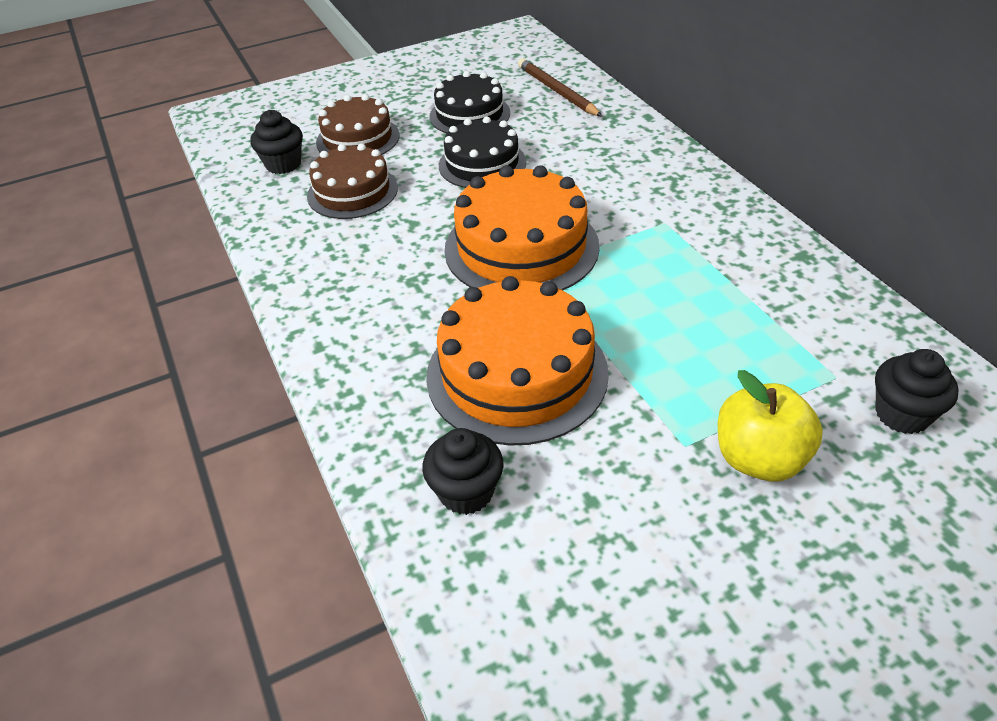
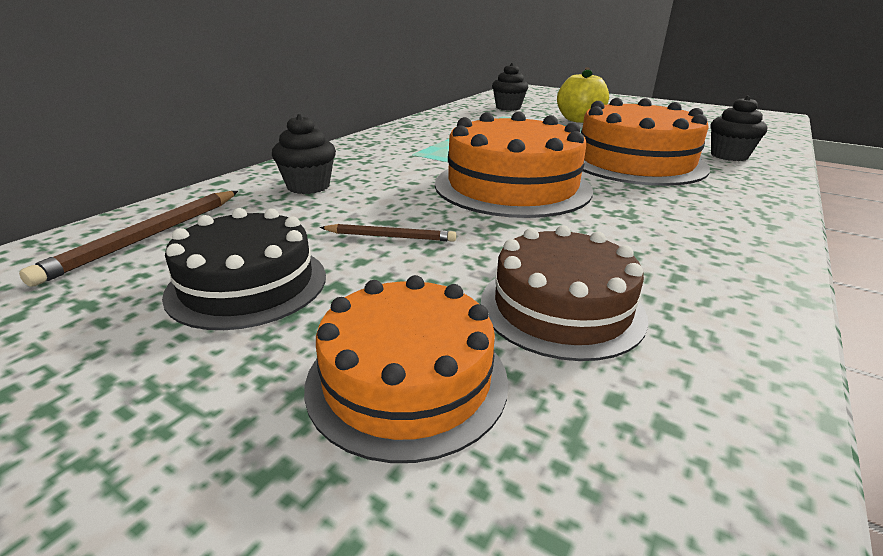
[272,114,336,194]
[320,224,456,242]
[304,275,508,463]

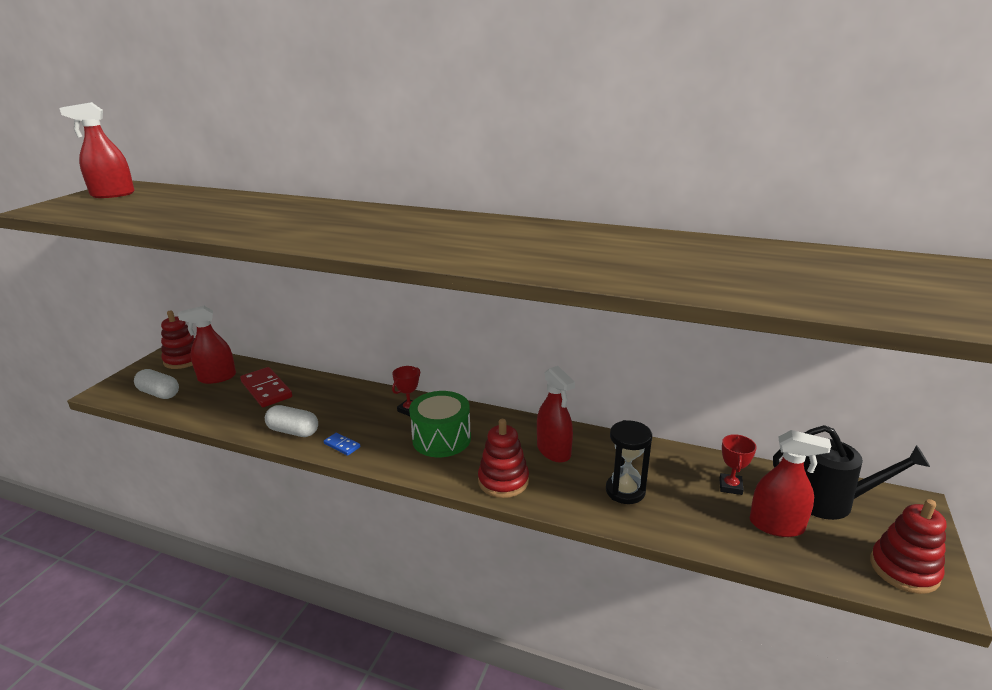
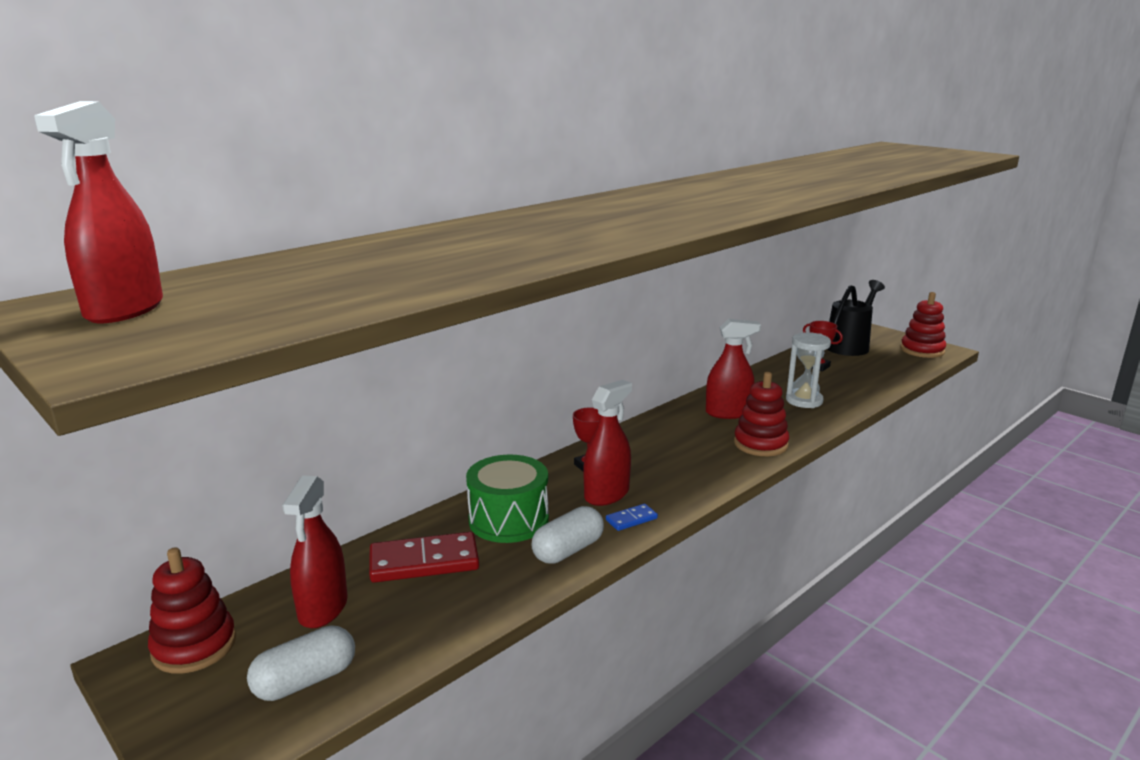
[466,455,549,543]
[583,380,632,506]
[786,332,831,408]

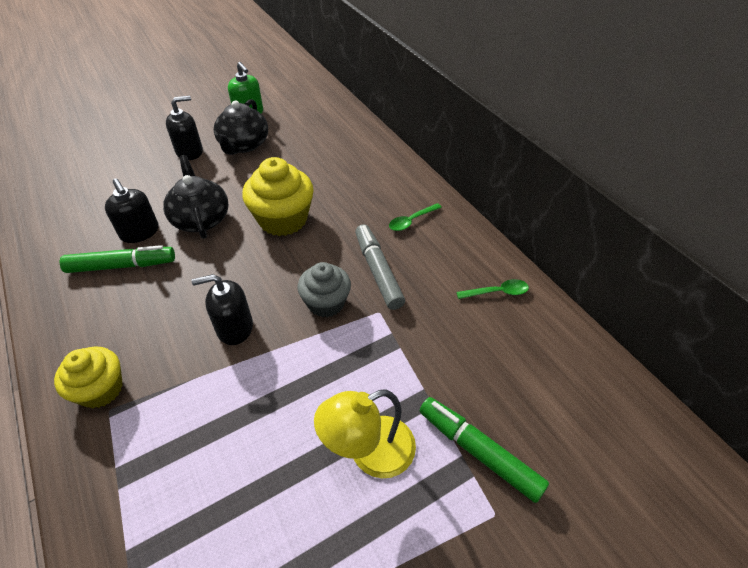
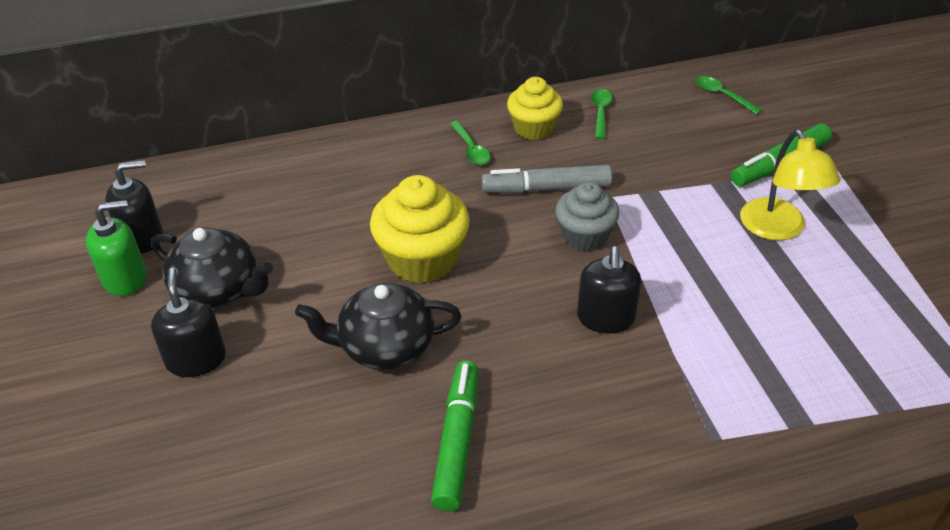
[696,76,762,114]
[507,77,563,140]
[105,160,163,253]

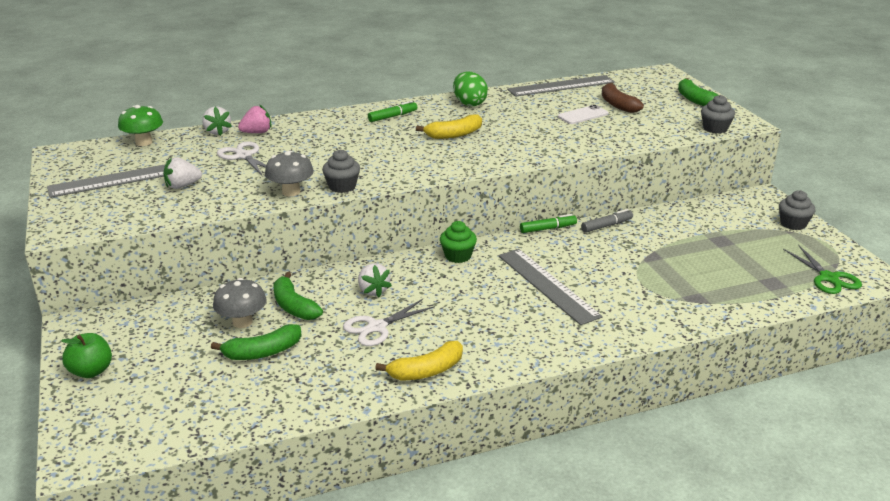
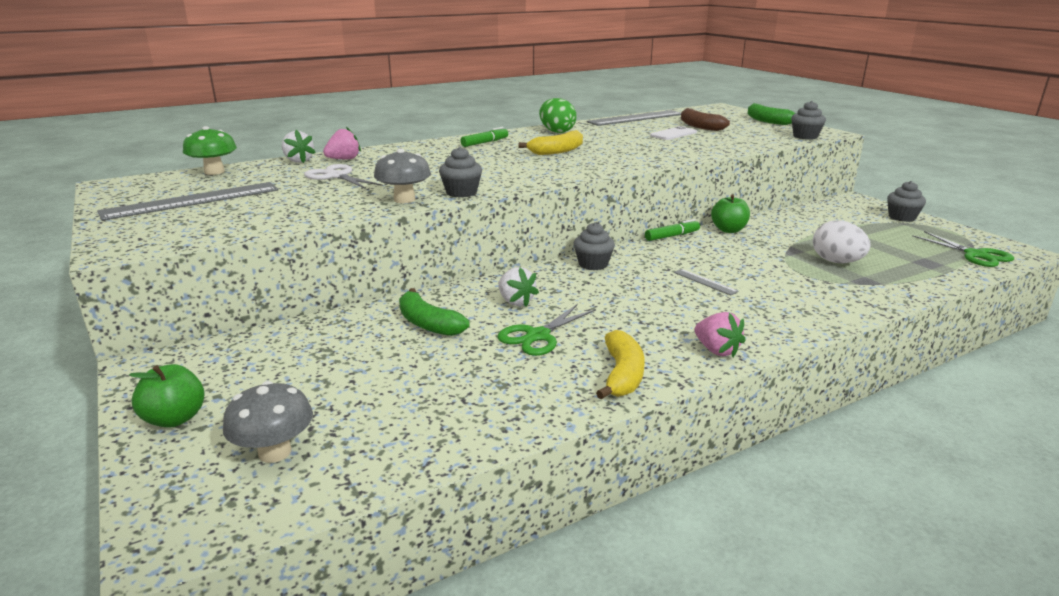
[163,157,202,189] (first image)
[211,324,302,360] (first image)
[695,312,746,357]
[813,220,870,263]
[223,381,313,463]
[711,195,750,233]
[497,304,596,356]
[574,222,615,270]
[596,330,645,400]
[674,269,739,295]

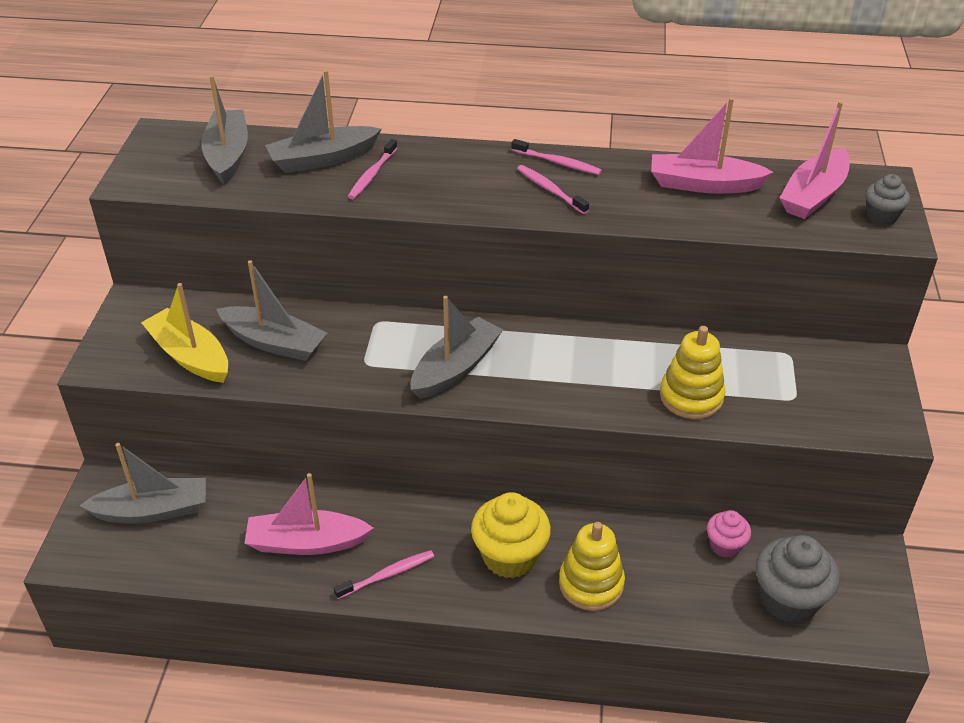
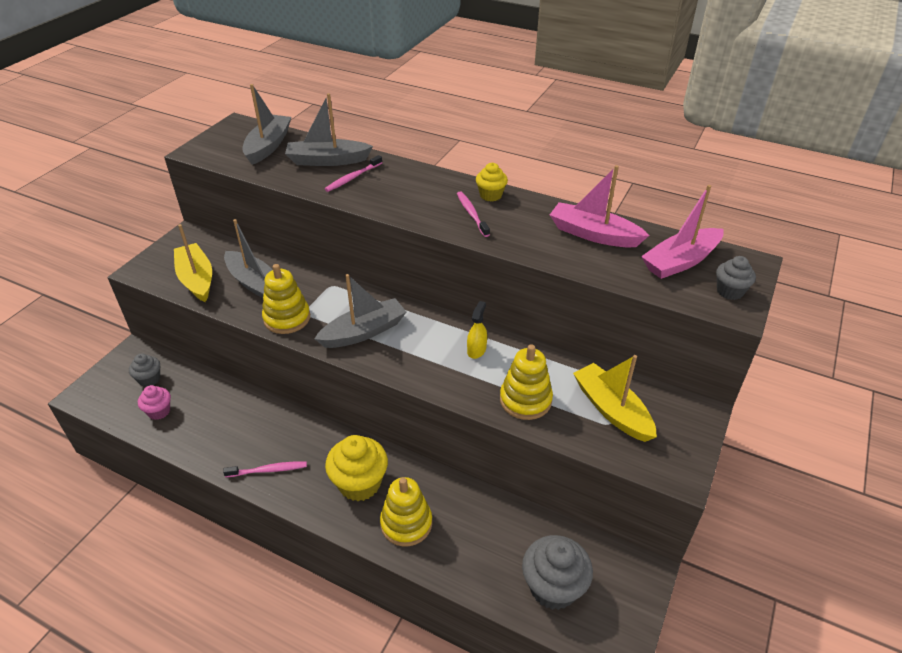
[244,473,373,555] (first image)
[262,264,310,334]
[467,301,487,359]
[573,355,657,442]
[138,385,171,420]
[129,353,160,387]
[476,163,508,202]

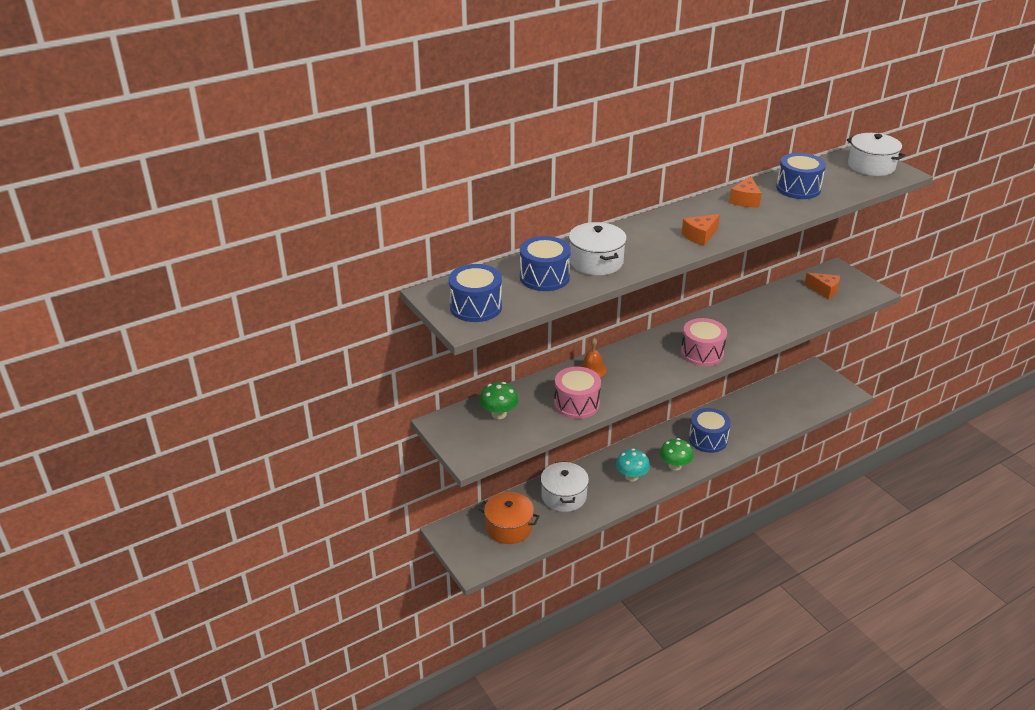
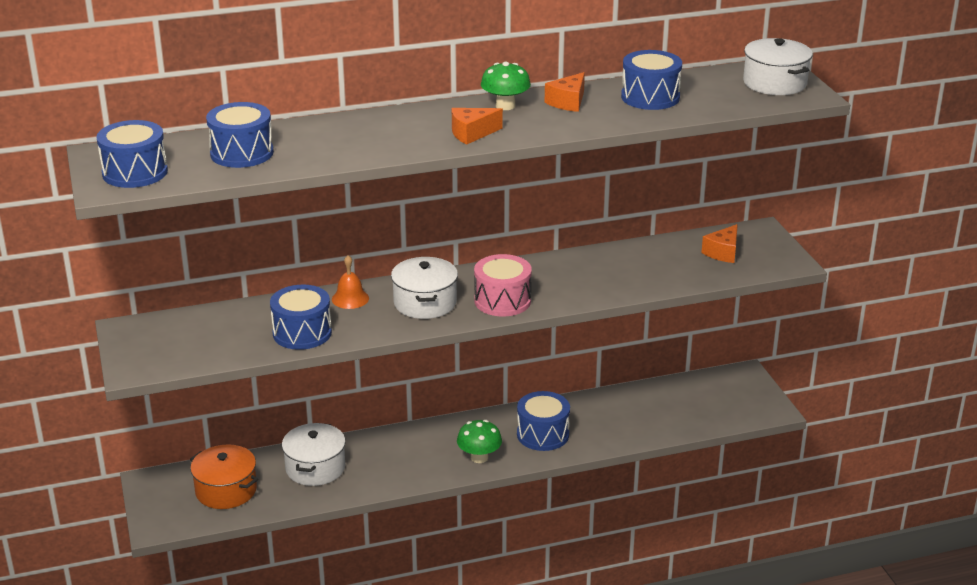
[616,449,650,481] (first image)
[481,62,531,110]
[391,257,458,319]
[270,285,332,350]
[701,224,738,263]

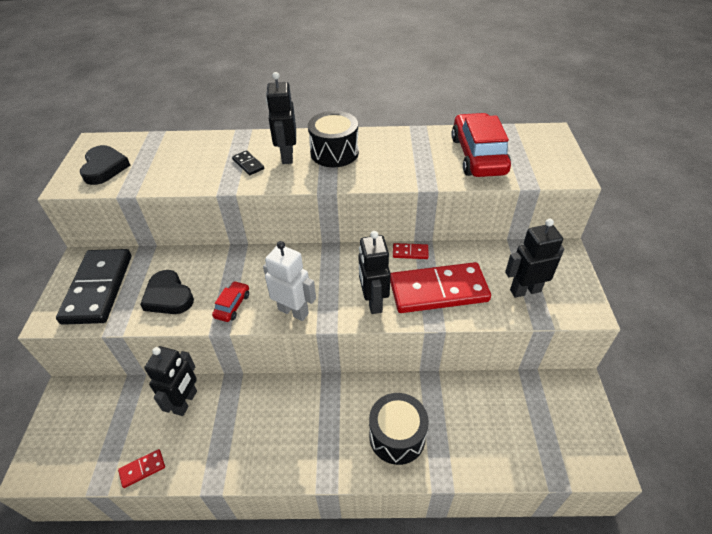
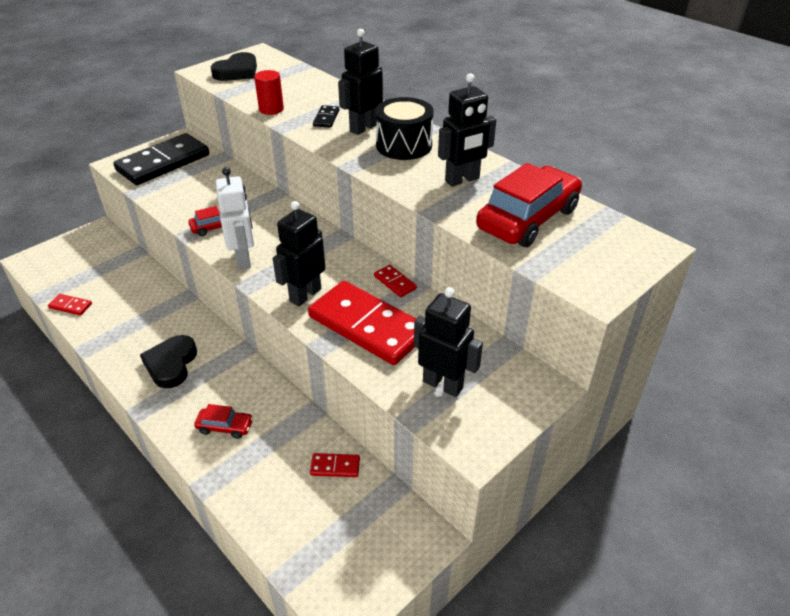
[254,70,284,115]
[310,453,360,477]
[140,335,197,388]
[438,73,496,187]
[194,404,253,439]

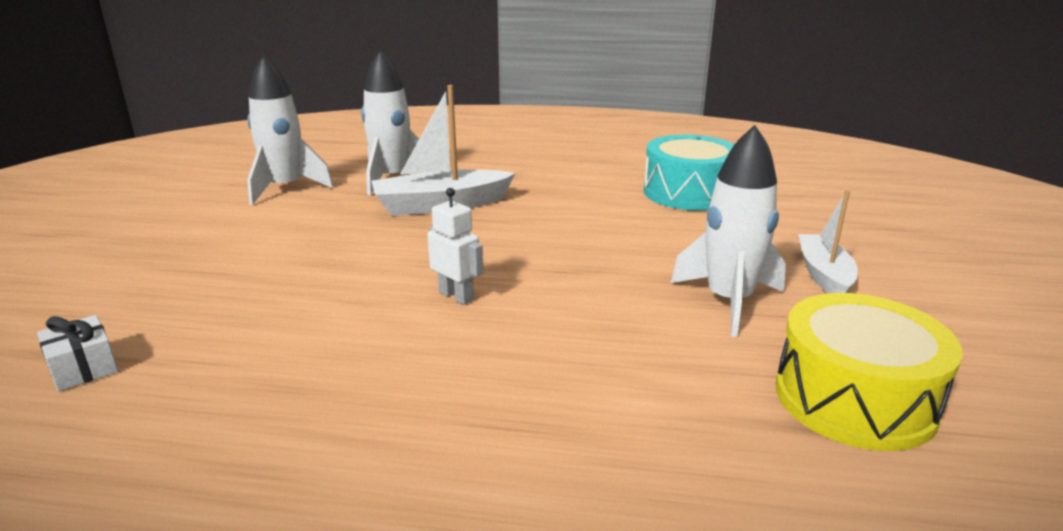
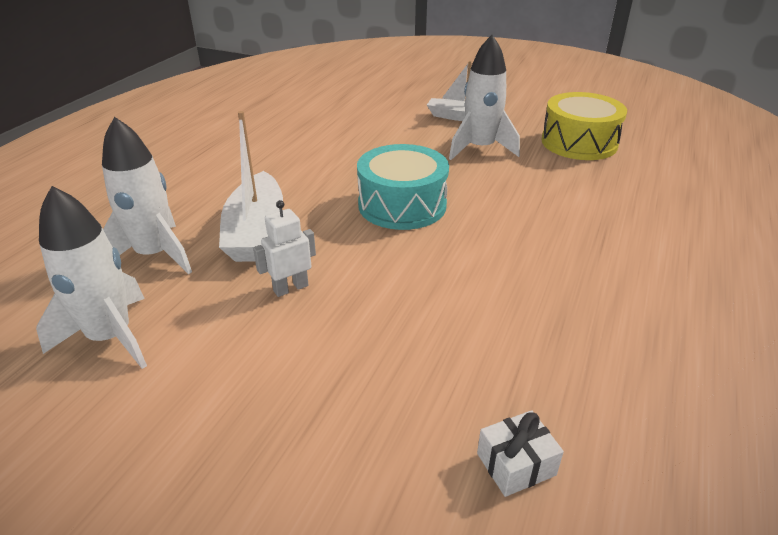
[253,200,316,297]
[357,144,449,230]

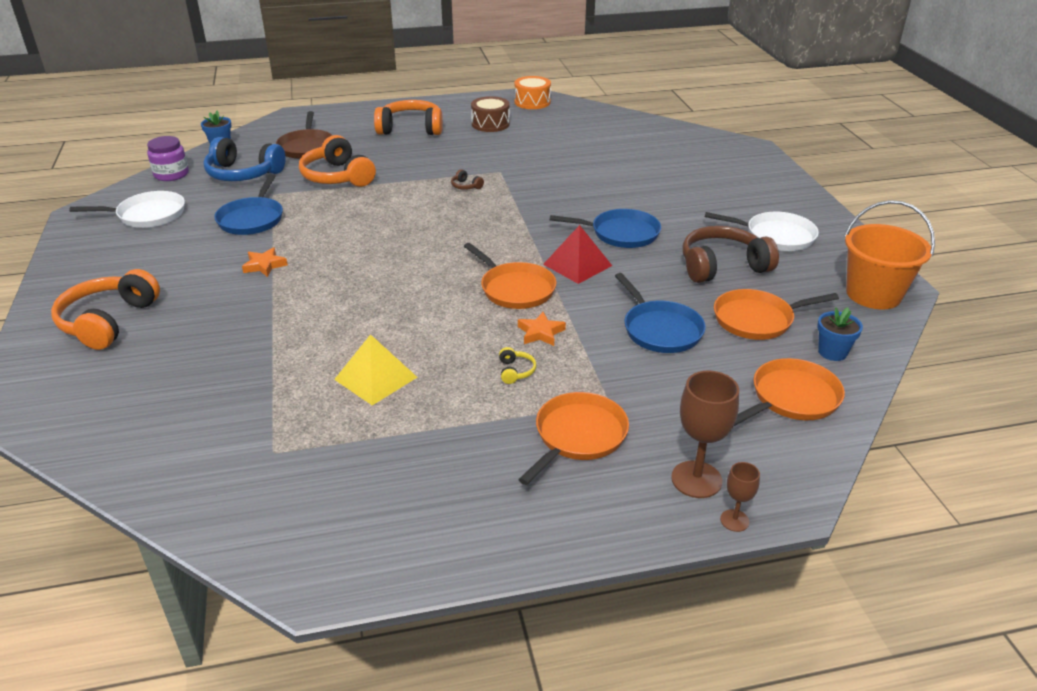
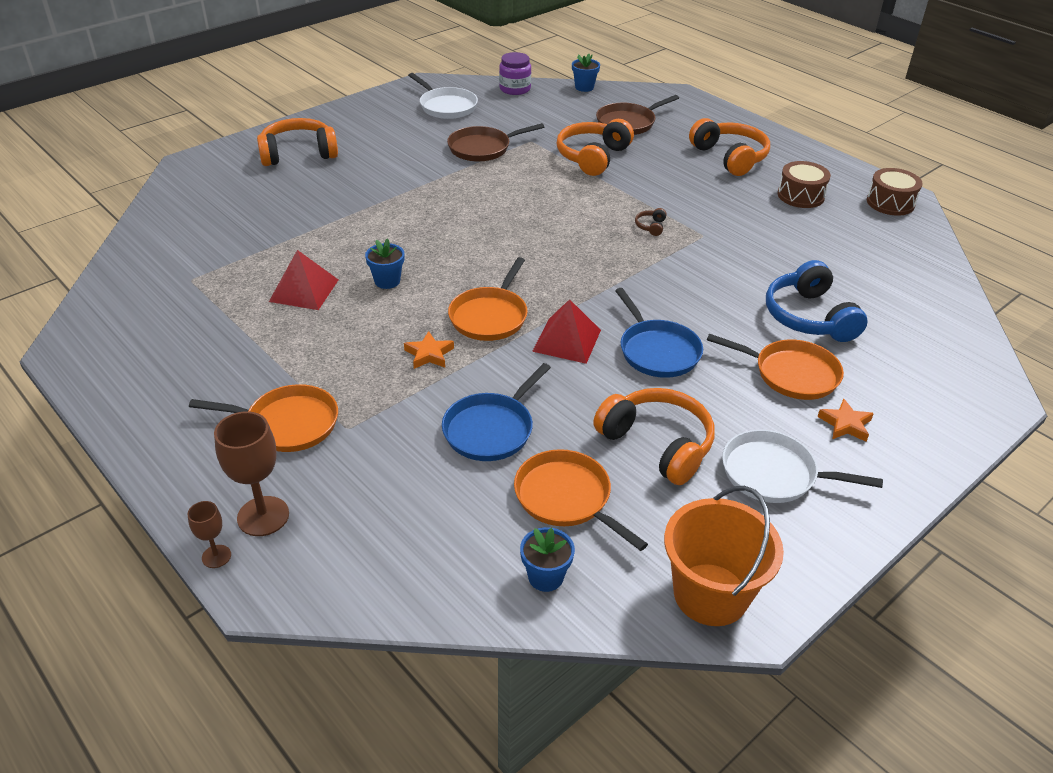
[499,347,536,384] (first image)
[365,238,404,289]
[766,260,868,342]
[817,398,874,442]
[707,334,844,400]
[447,123,544,162]
[269,250,338,310]
[867,168,923,215]
[593,388,715,485]
[722,430,883,503]

